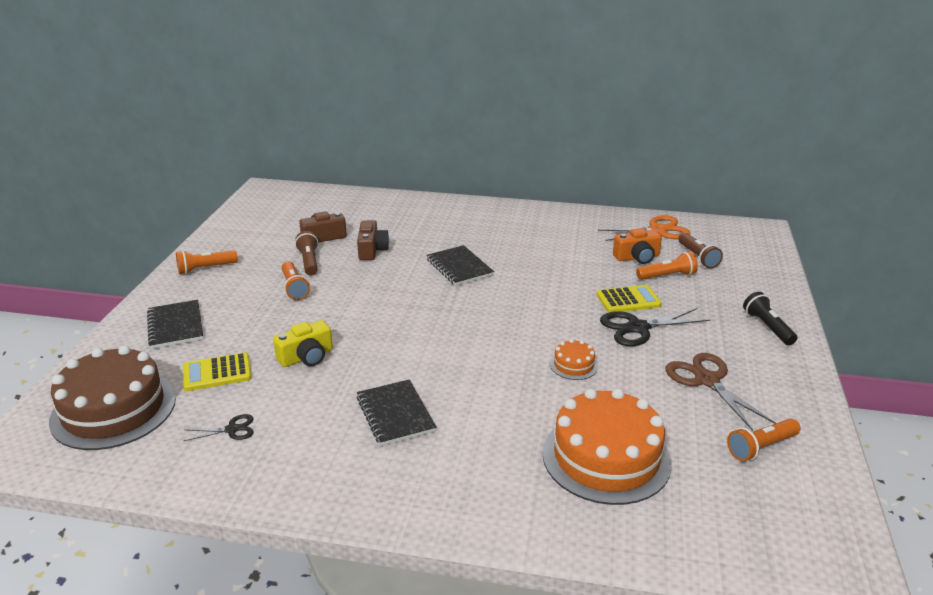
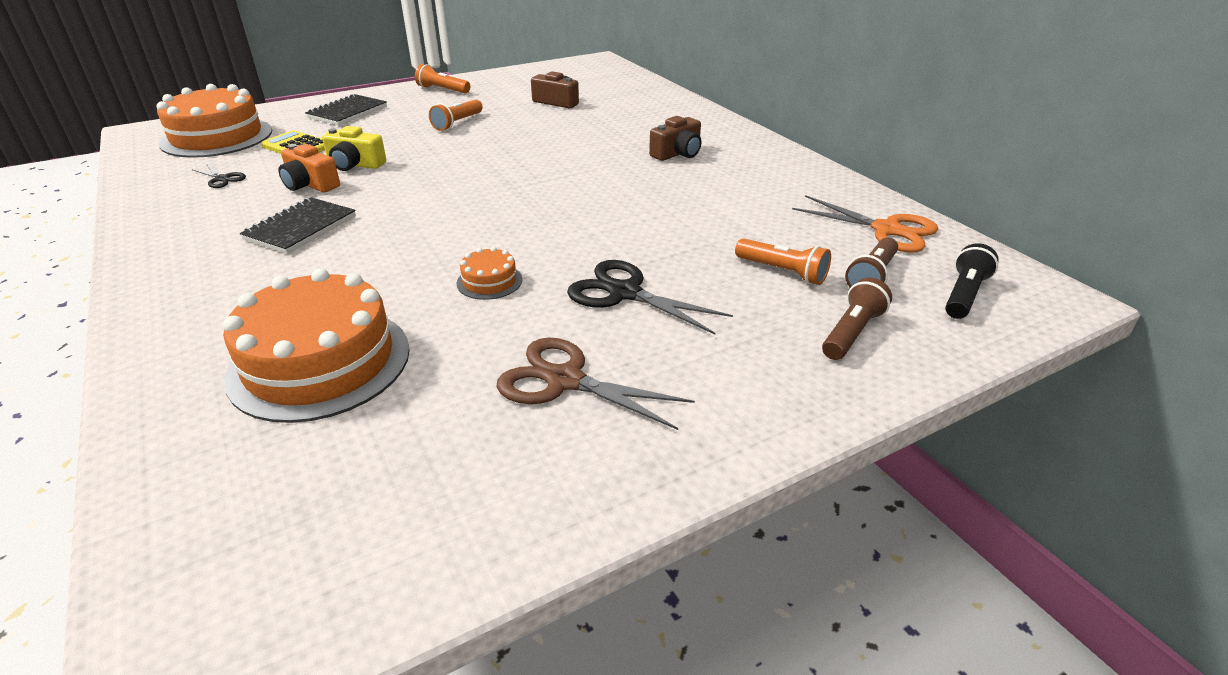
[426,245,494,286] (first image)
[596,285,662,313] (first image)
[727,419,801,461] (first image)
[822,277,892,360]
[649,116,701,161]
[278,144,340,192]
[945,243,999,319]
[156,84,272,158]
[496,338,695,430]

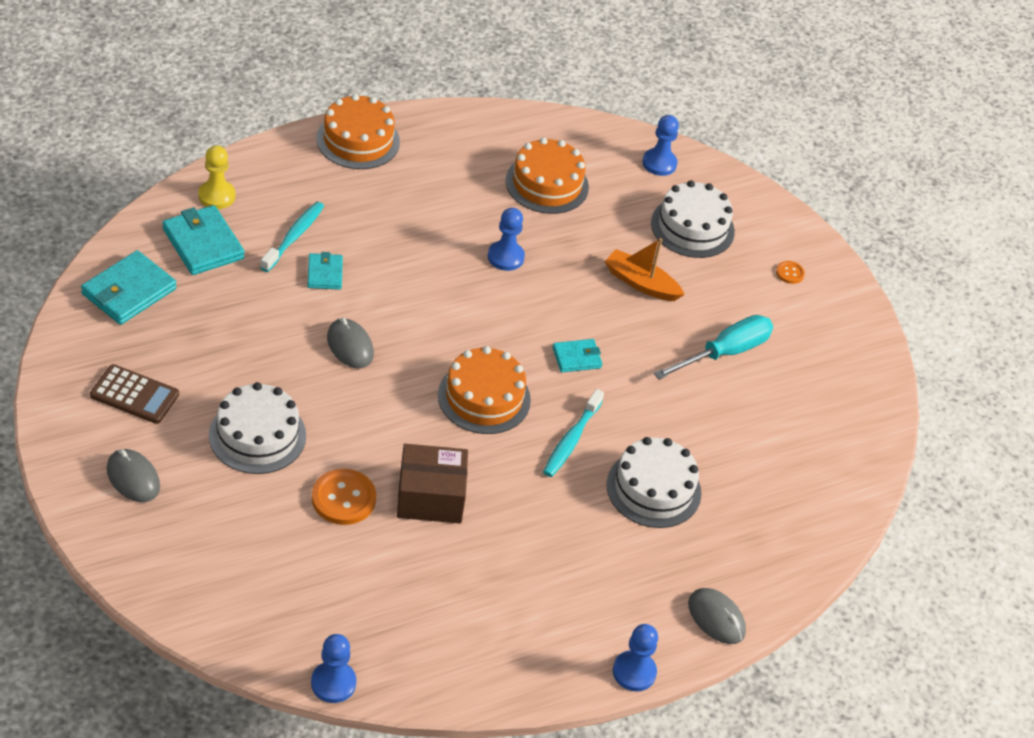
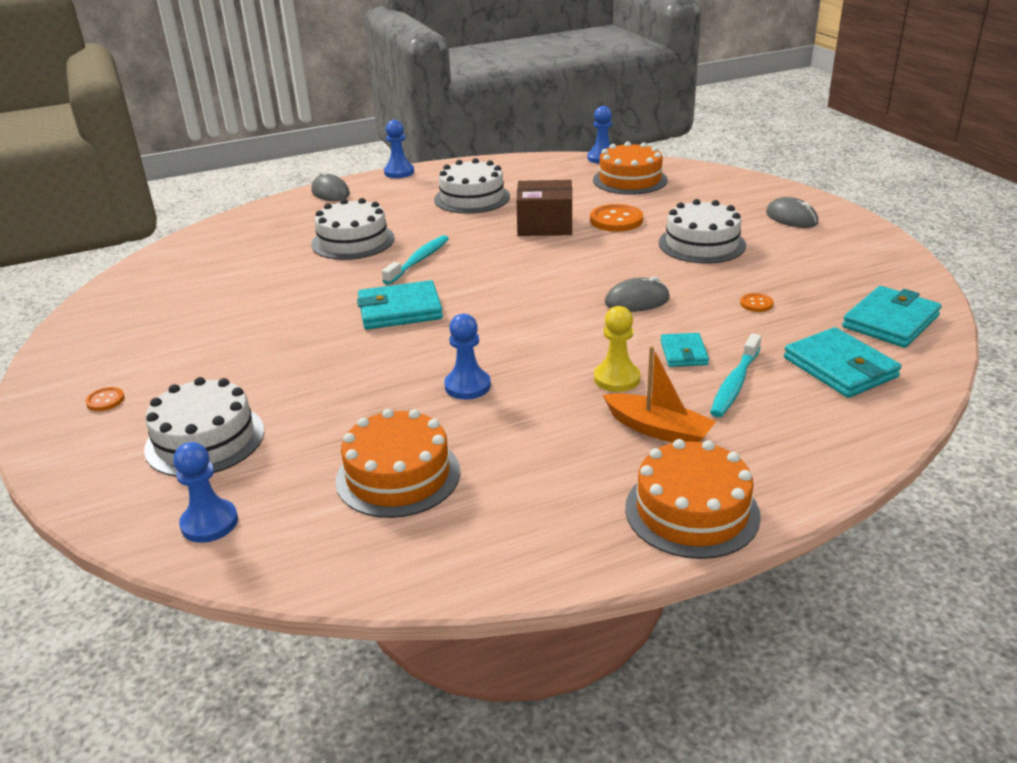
[90,364,179,424] (first image)
[654,315,773,380] (first image)
[434,158,510,214]
[740,293,774,312]
[594,306,640,392]
[593,141,668,195]
[603,346,716,443]
[605,276,670,312]
[357,280,443,329]

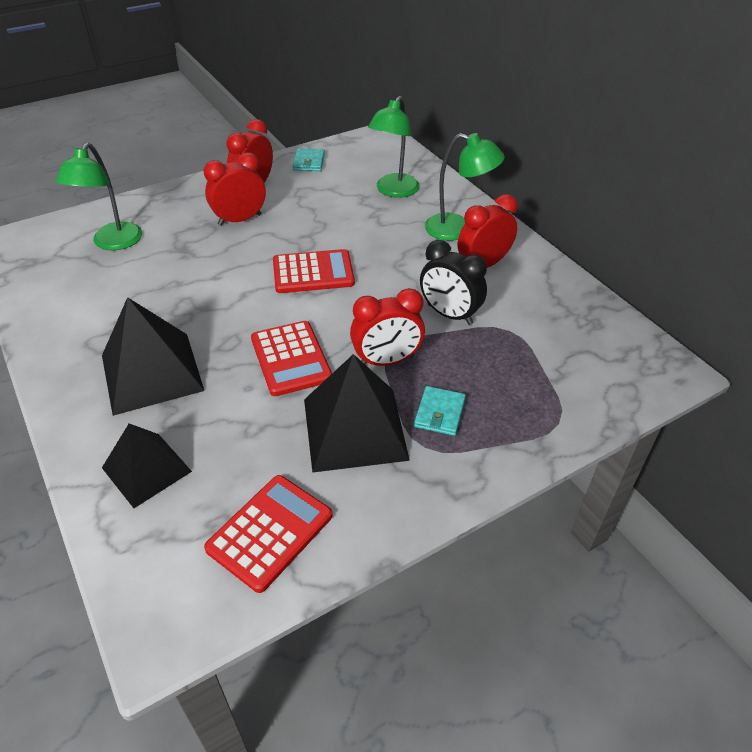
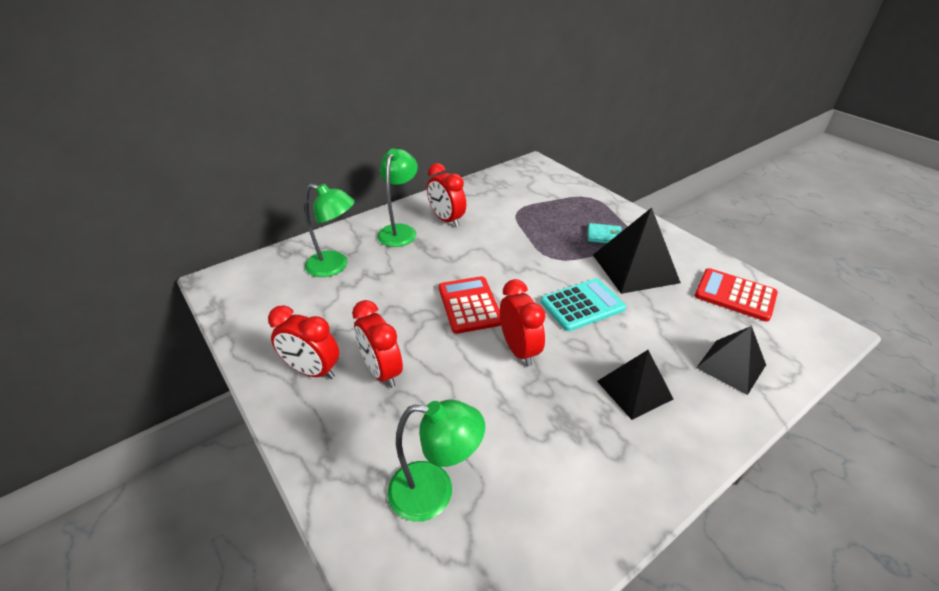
[293,148,325,171] (first image)
[420,240,487,325] (first image)
[500,279,545,367]
[541,278,626,331]
[597,350,673,420]

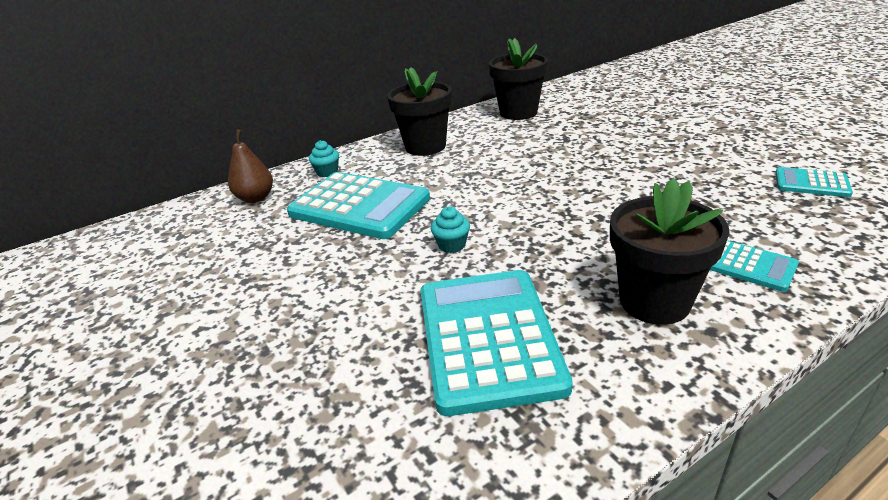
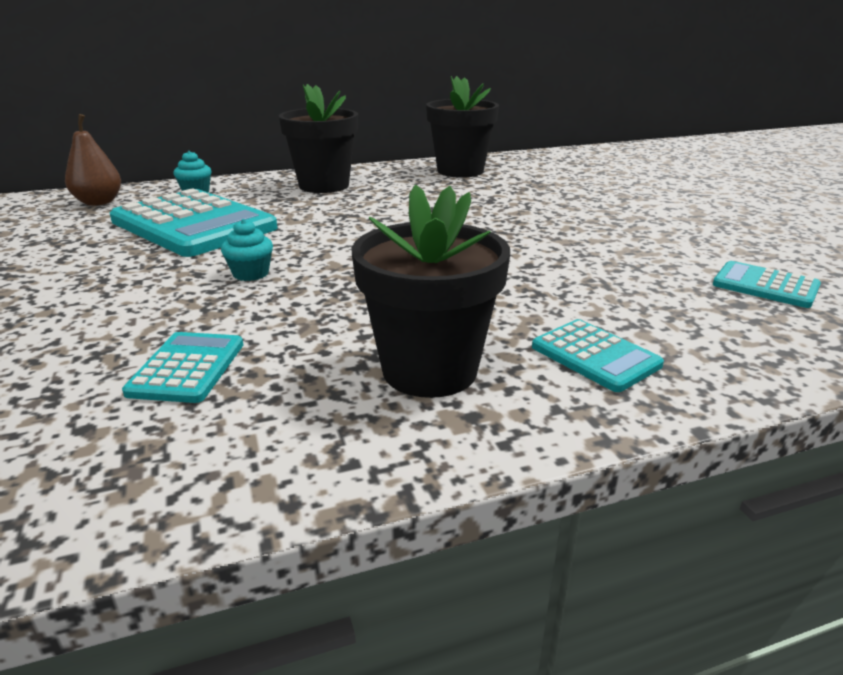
[122,332,243,403]

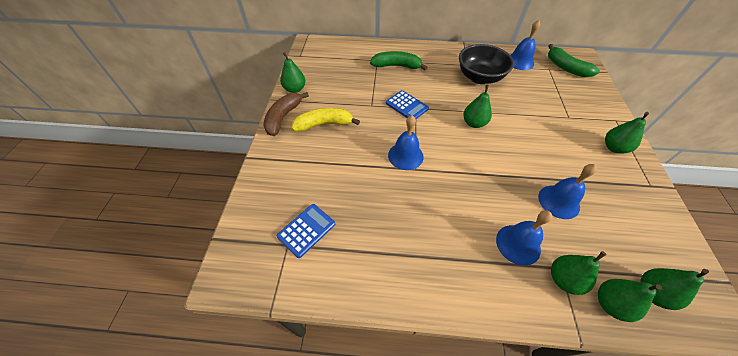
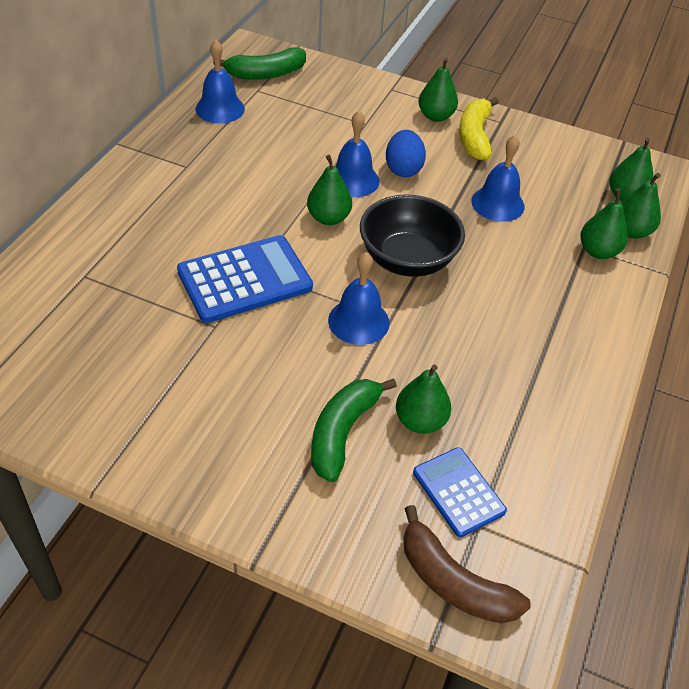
[386,130,426,177]
[403,505,531,624]
[396,365,451,434]
[459,97,499,160]
[311,378,397,482]
[360,195,465,277]
[335,111,379,197]
[177,235,313,323]

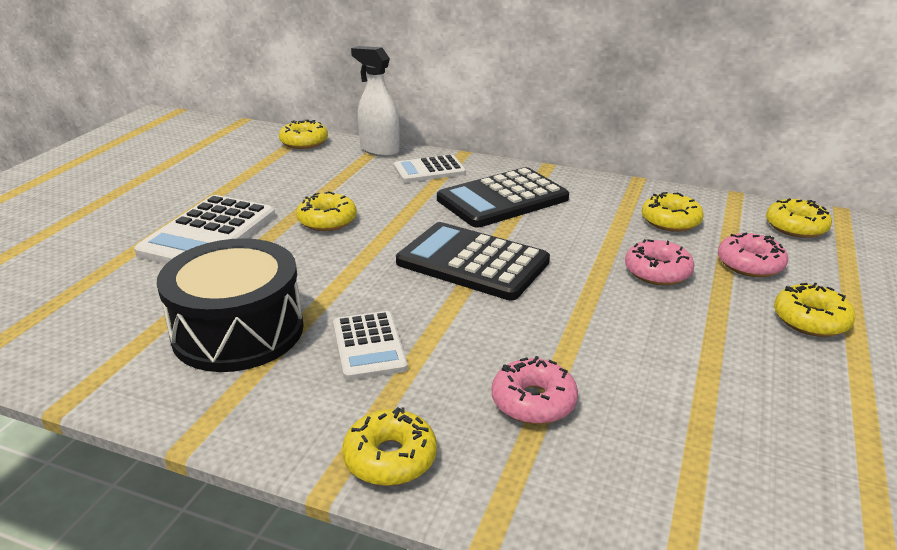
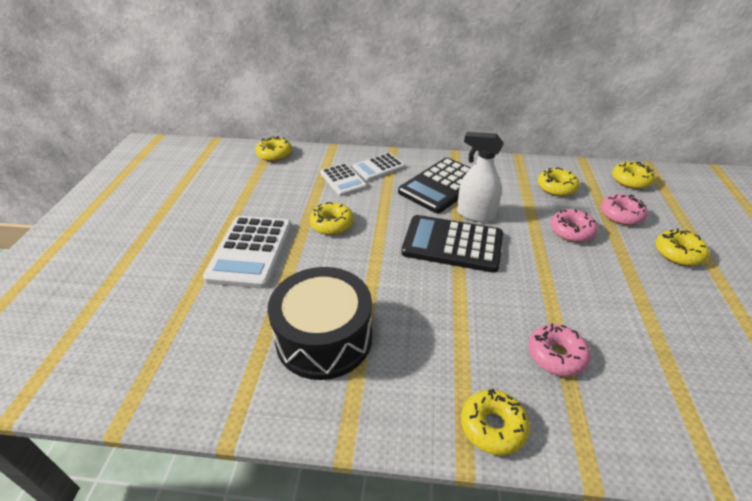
[320,163,367,196]
[457,132,504,222]

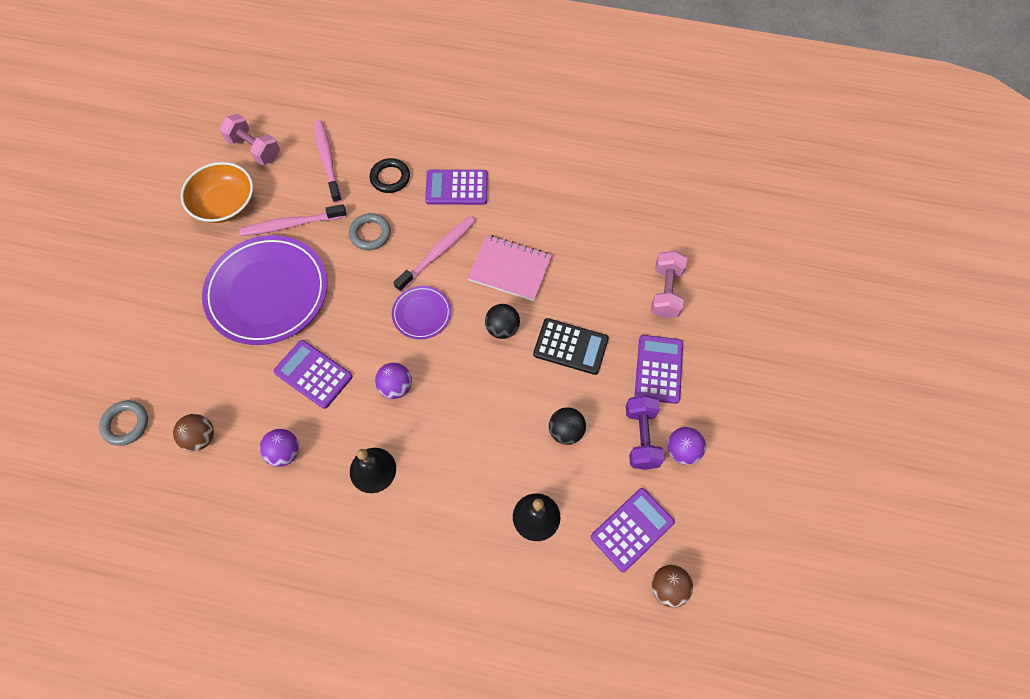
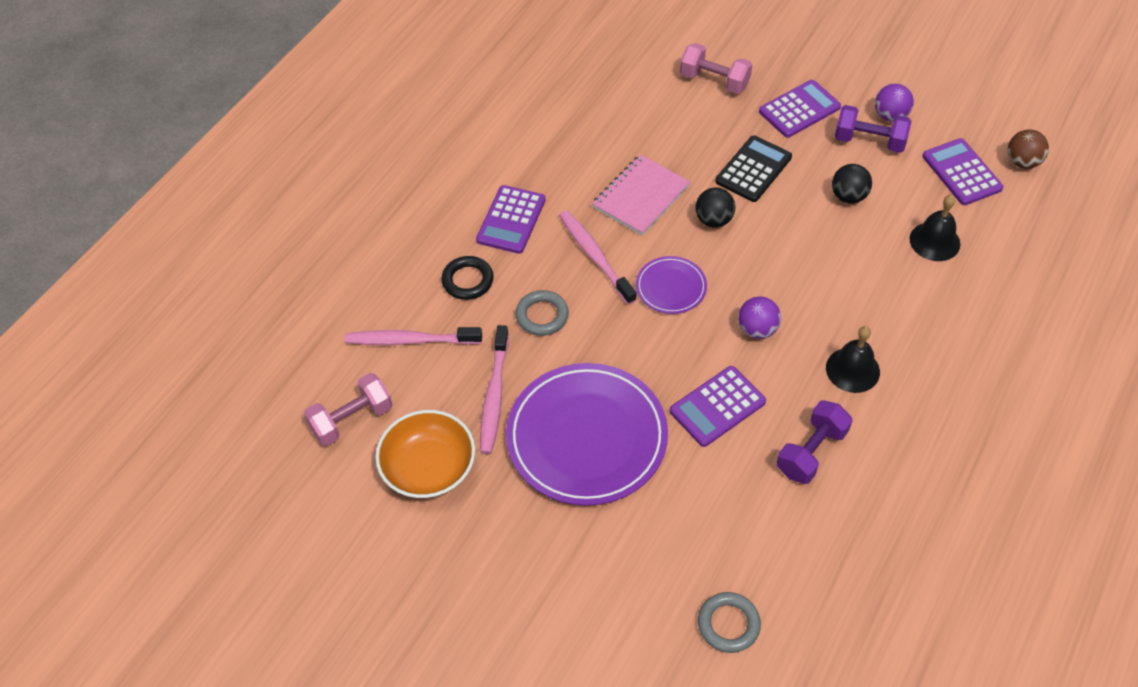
[173,414,214,451] (first image)
[777,400,853,484]
[759,80,841,138]

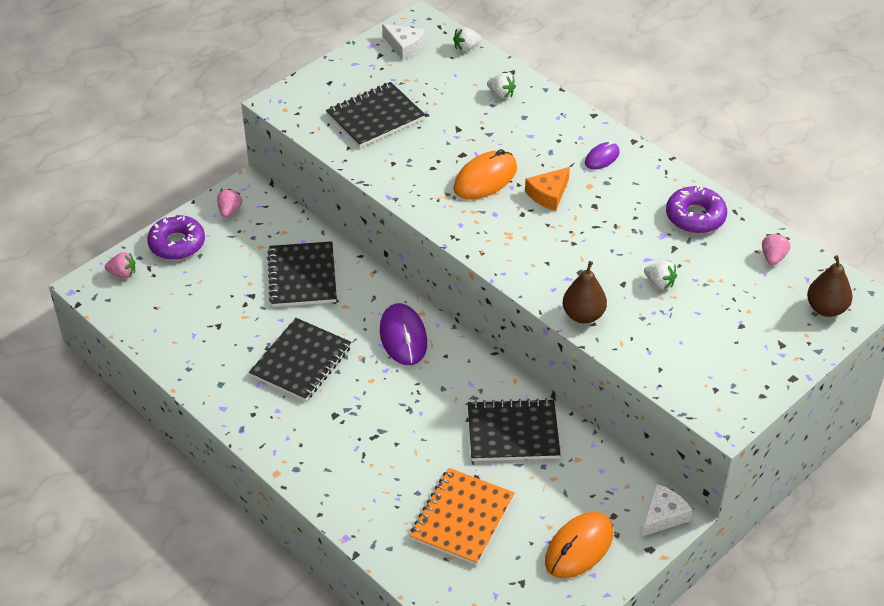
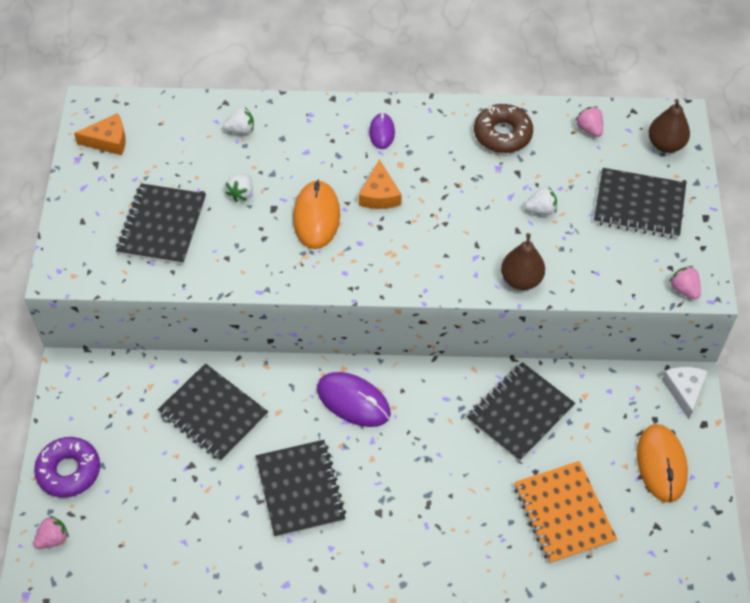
[594,168,686,238]
[669,266,701,299]
[226,173,253,202]
[74,113,126,155]
[474,104,533,153]

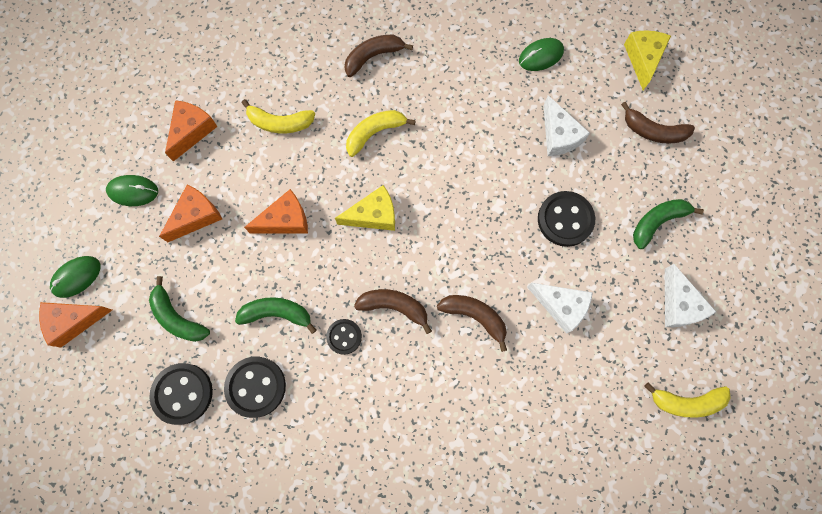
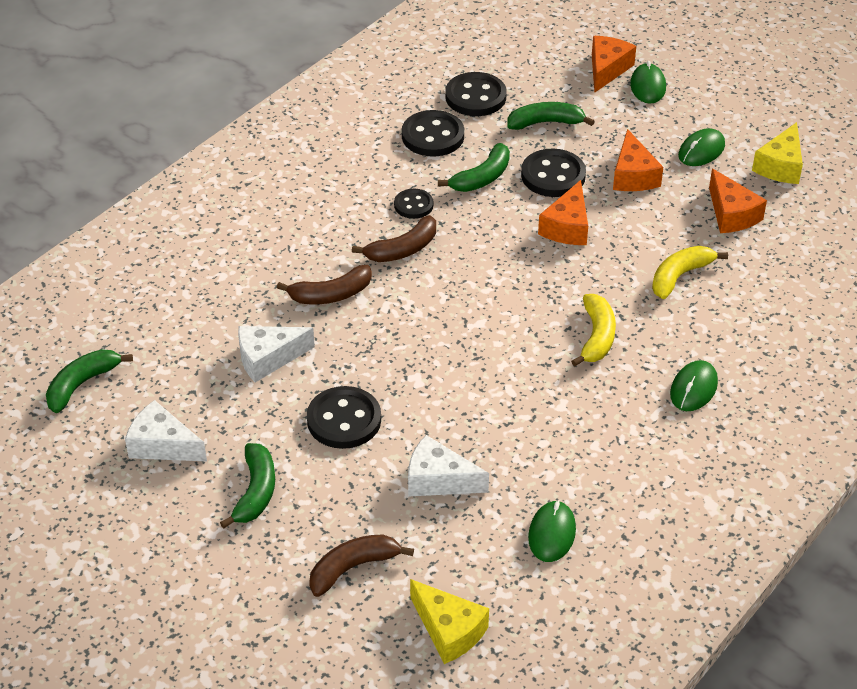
[521,149,586,197]
[752,122,803,184]
[670,360,718,411]
[46,349,133,413]

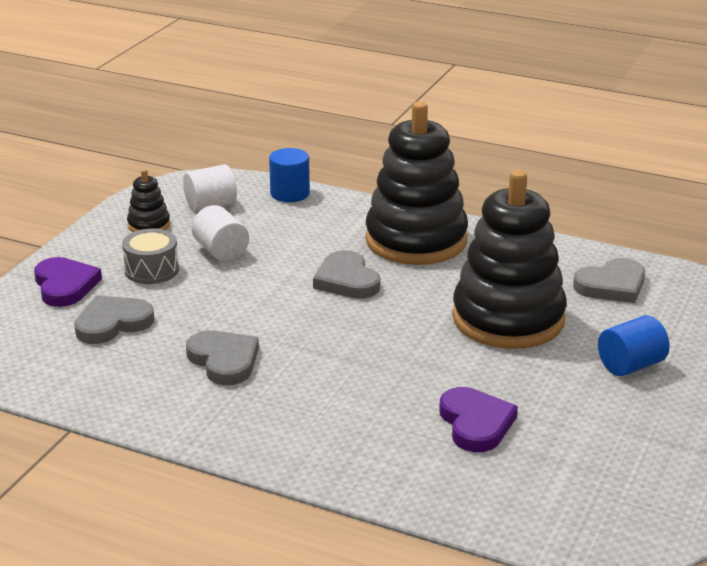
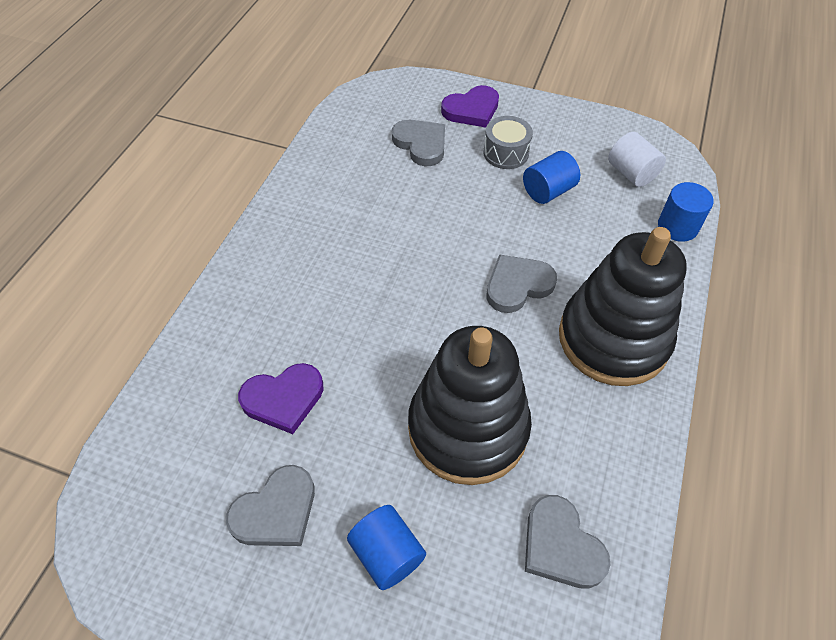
[127,169,170,232] (first image)
[226,465,315,546]
[523,151,580,204]

